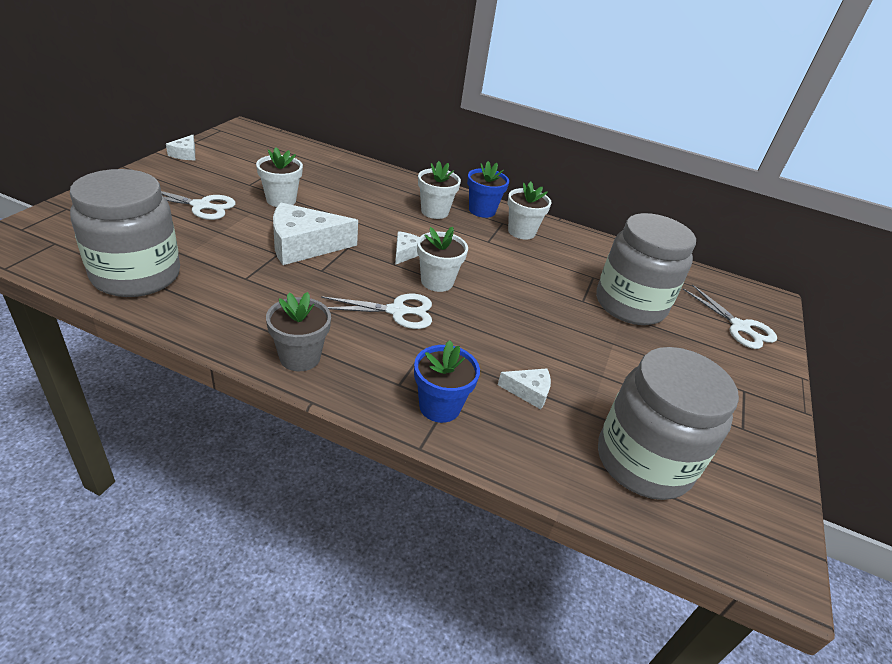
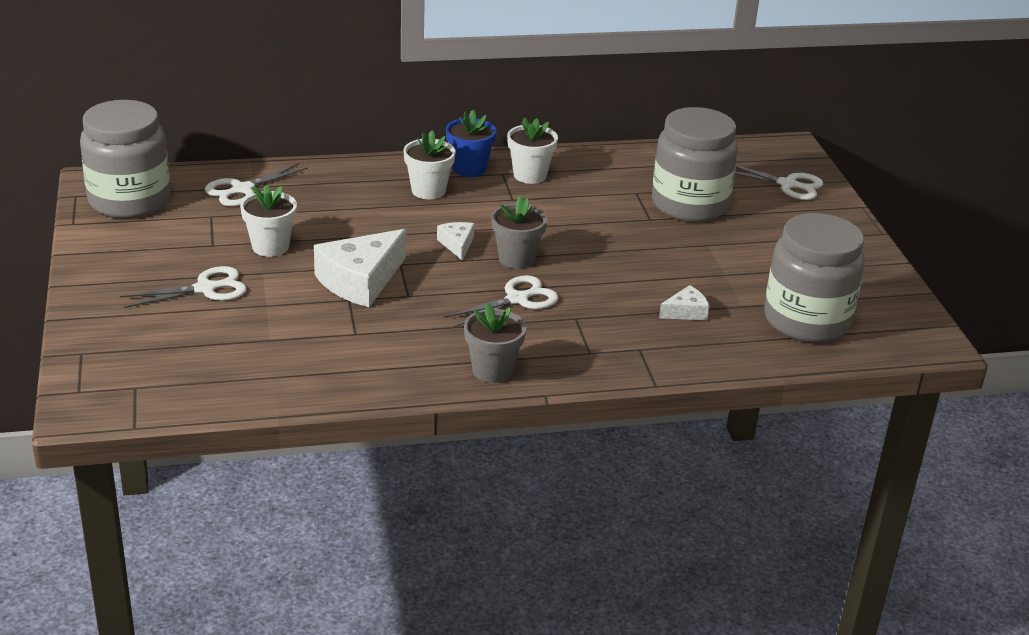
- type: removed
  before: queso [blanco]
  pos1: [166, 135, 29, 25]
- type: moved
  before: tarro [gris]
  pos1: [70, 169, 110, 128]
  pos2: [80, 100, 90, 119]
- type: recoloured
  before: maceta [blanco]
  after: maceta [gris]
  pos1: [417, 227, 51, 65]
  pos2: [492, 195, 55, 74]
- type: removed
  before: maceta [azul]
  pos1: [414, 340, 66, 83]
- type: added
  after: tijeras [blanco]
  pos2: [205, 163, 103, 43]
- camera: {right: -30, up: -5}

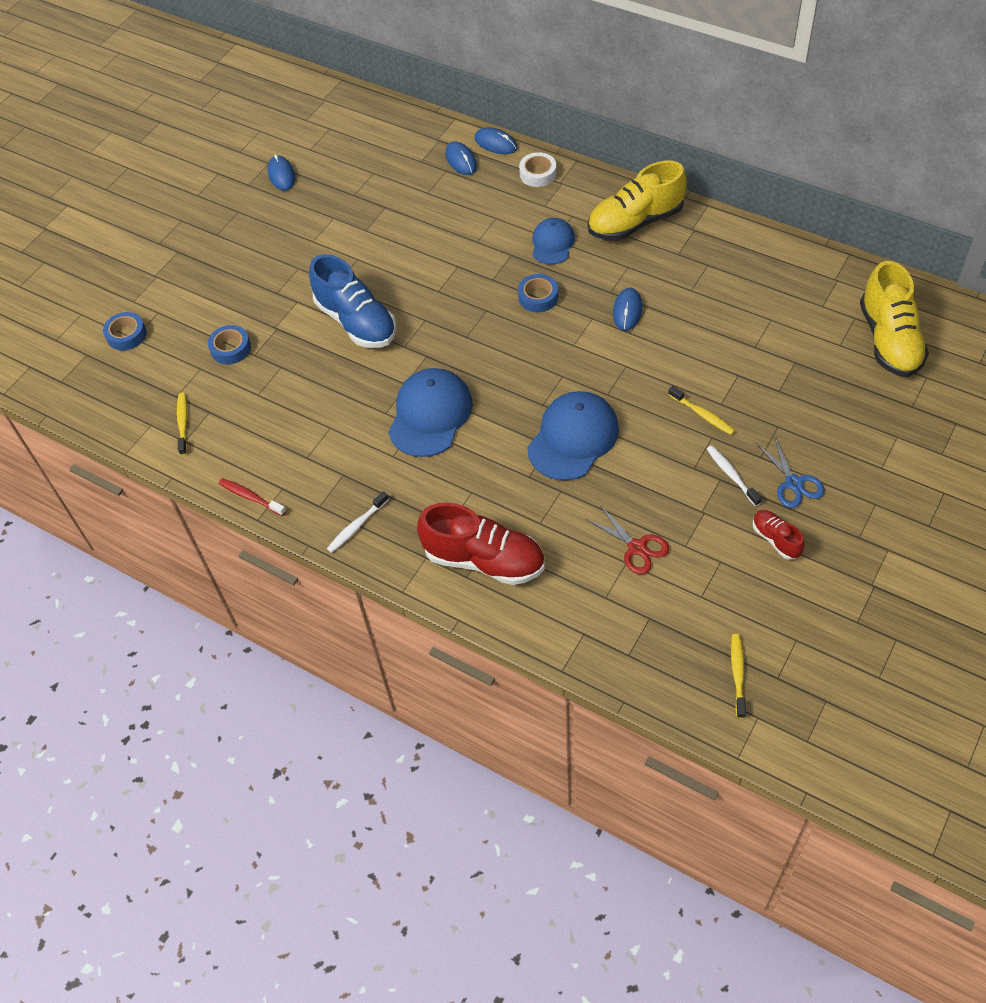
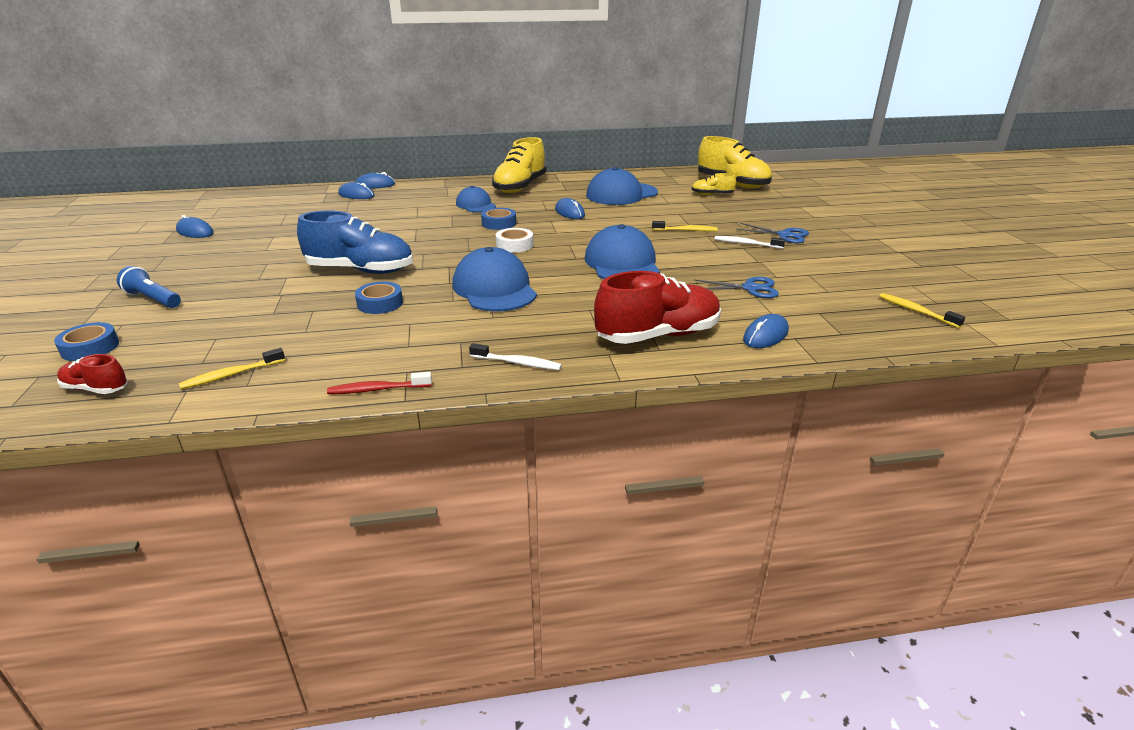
- type: moved
  before: cinta adhesiva [blanco]
  pos1: [519, 152, 38, 35]
  pos2: [496, 228, 37, 25]
- type: moved
  before: cinta adhesiva [azul]
  pos1: [208, 325, 43, 39]
  pos2: [355, 282, 48, 32]
- type: turned
  before: cepillo de dientes [amarillo]
  pos1: [177, 392, 11, 63]
  pos2: [179, 348, 106, 41]
  turn: -75
- type: turned
  before: cepillo de dientes [blanco]
  pos1: [327, 491, 62, 62]
  pos2: [469, 343, 93, 27]
  turn: -75
- type: recoloured
  before: tijeras [rojo]
  after: tijeras [azul]
  pos1: [586, 507, 83, 67]
  pos2: [694, 277, 85, 21]
- type: moved
  before: zapato [rojo]
  pos1: [752, 510, 52, 49]
  pos2: [57, 354, 71, 40]
- type: added
  after: gorra [azul]
  pos2: [586, 167, 72, 38]
- type: added
  after: zapato [amarillo]
  pos2: [691, 173, 45, 22]
- type: added
  after: lámpara de mano [azul]
  pos2: [117, 266, 64, 42]
- type: added
  after: ratón [azul]
  pos2: [743, 314, 46, 34]
- camera: {right: -45, up: -25}

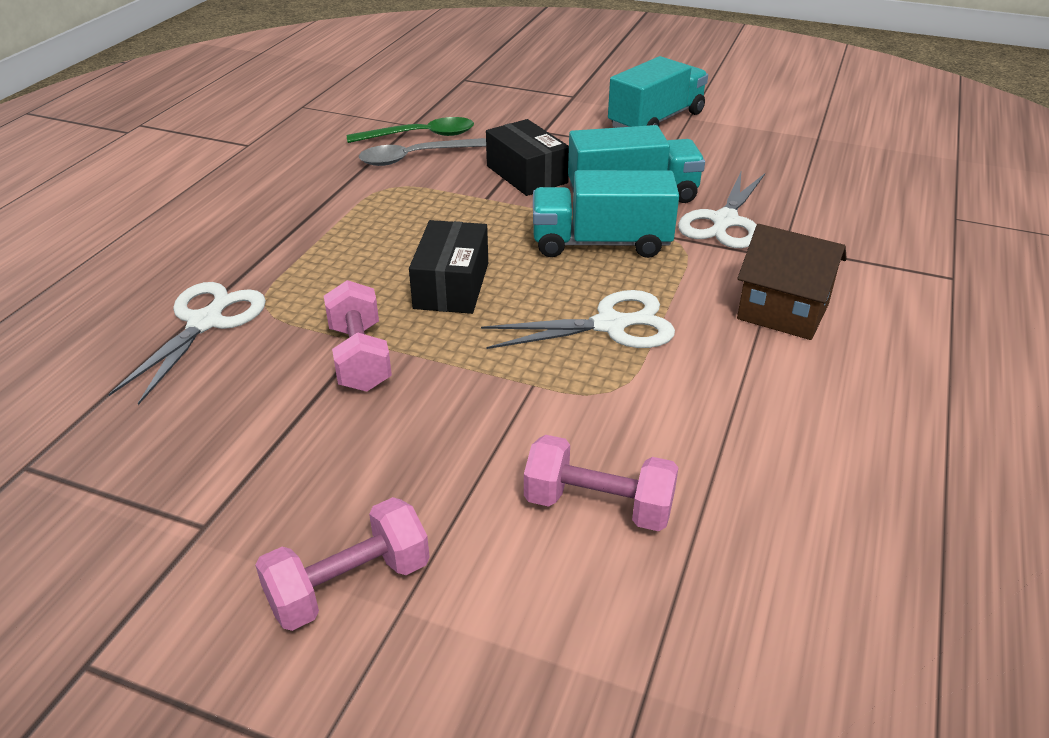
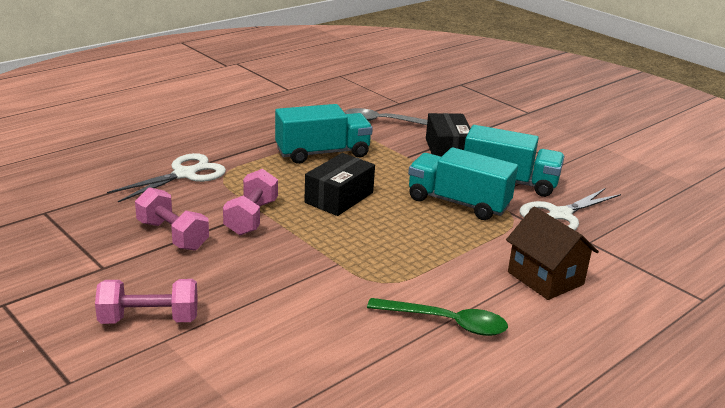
- type: moved
  before: camión [turquesa]
  pos1: [608, 56, 100, 72]
  pos2: [275, 104, 98, 60]
- type: moved
  before: cuchara [verde]
  pos1: [347, 117, 127, 26]
  pos2: [367, 298, 141, 38]
- type: removed
  before: tijeras [blanco]
  pos1: [481, 290, 194, 59]
- type: moved
  before: mancuerna [rosa]
  pos1: [524, 435, 155, 96]
  pos2: [135, 187, 74, 64]
- camera: {right: 25, up: -10}

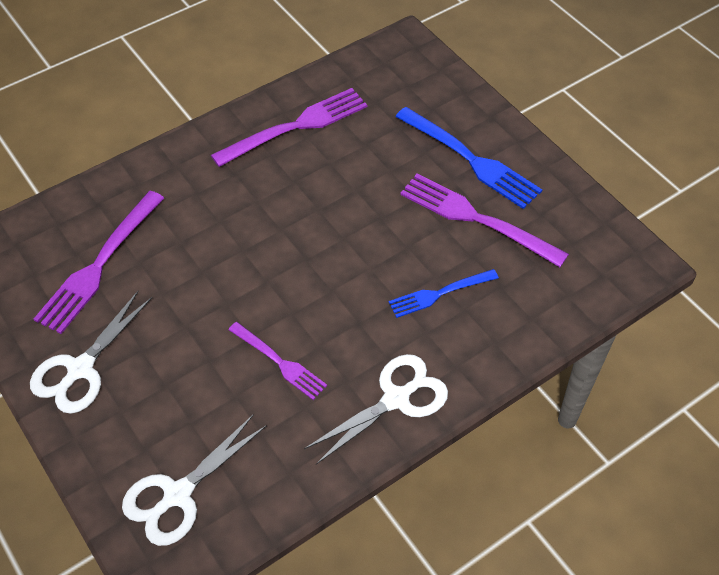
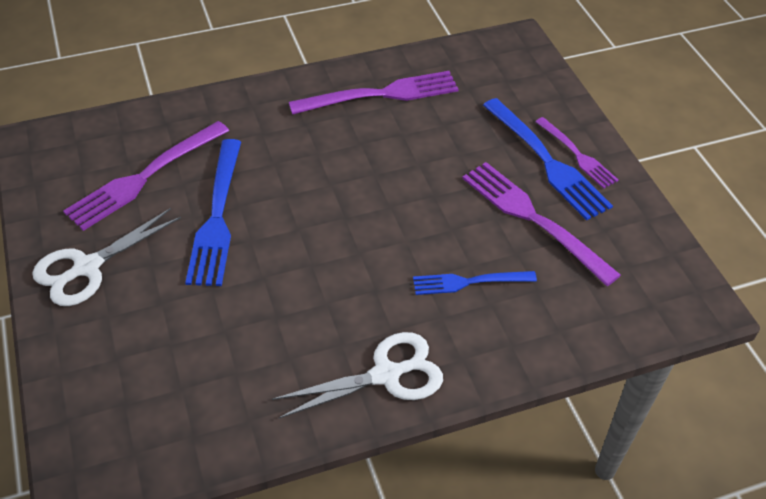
- type: moved
  before: tenedor [morado]
  pos1: [228, 322, 99, 78]
  pos2: [535, 117, 84, 72]
- type: removed
  before: tijeras [blanco]
  pos1: [122, 414, 145, 132]
- type: added
  after: tenedor [azul]
  pos2: [185, 139, 56, 147]
- camera: {right: 15, up: -5}

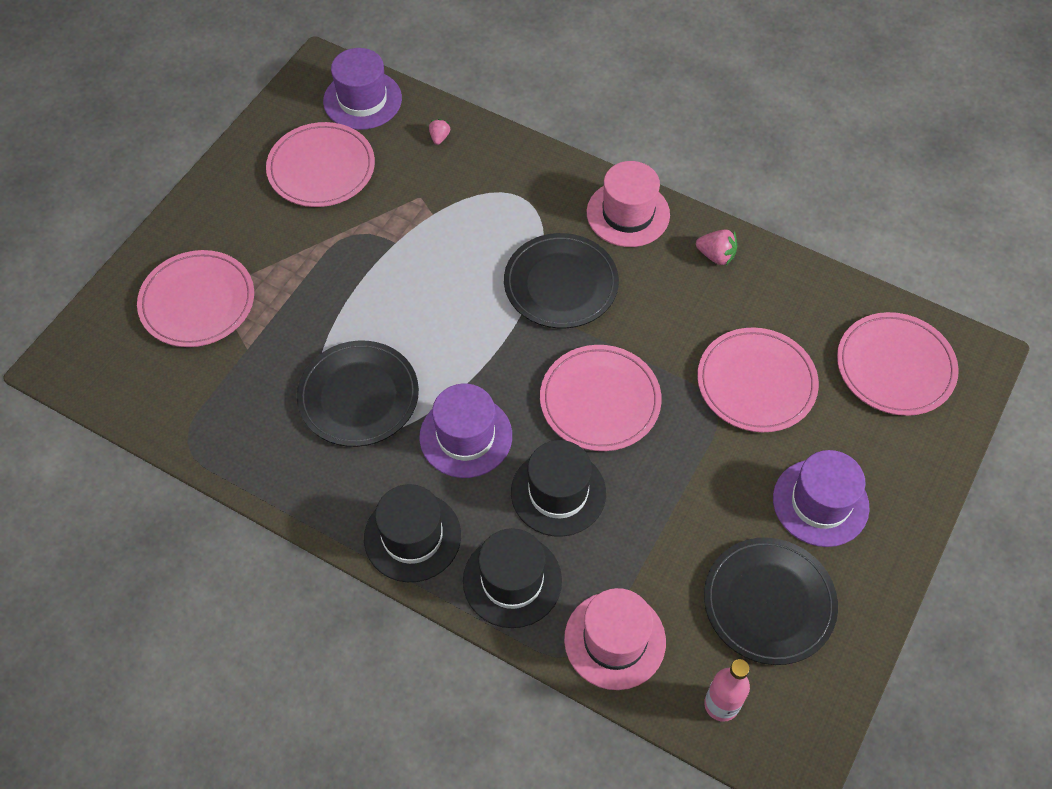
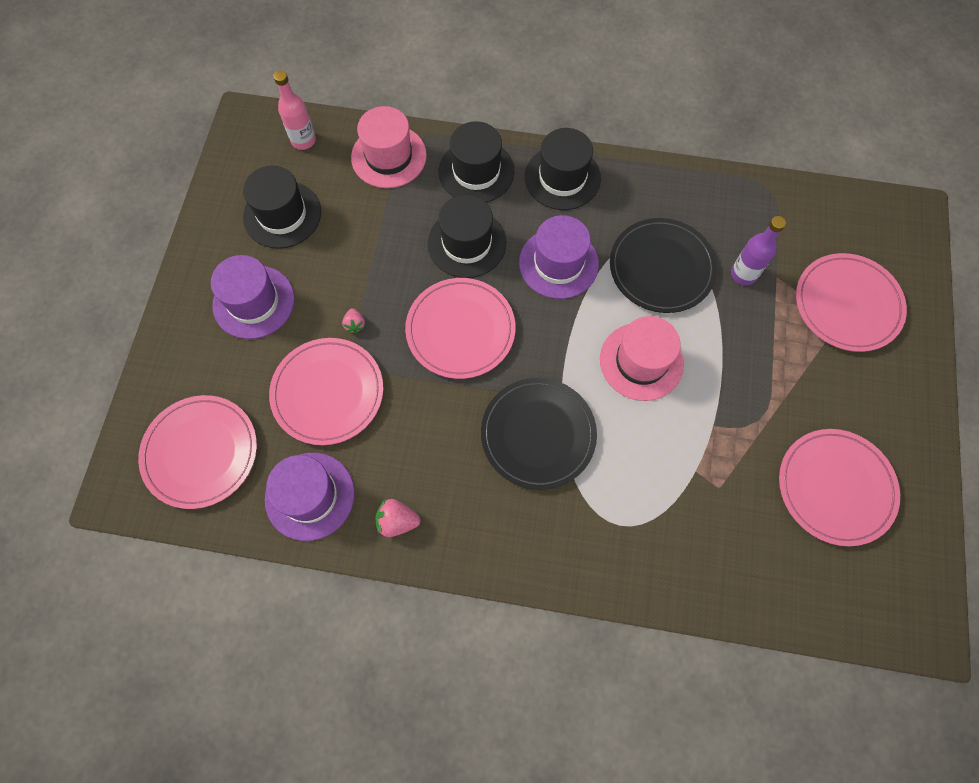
- type: moved
  before: sombrero [morado]
  pos1: [323, 48, 79, 82]
  pos2: [265, 453, 90, 88]
- type: moved
  before: fresa [rosa]
  pos1: [429, 119, 21, 26]
  pos2: [342, 308, 23, 25]
- type: moved
  before: sombrero [rosa]
  pos1: [587, 161, 83, 86]
  pos2: [600, 316, 84, 85]
- type: replaced
  before: plato [negro]
  after: sombrero [negro]
  pos1: [704, 537, 134, 128]
  pos2: [243, 166, 78, 83]
- type: added
  after: botella [morado]
  pos2: [731, 216, 55, 69]
- camera: {right: 160, up: 10}

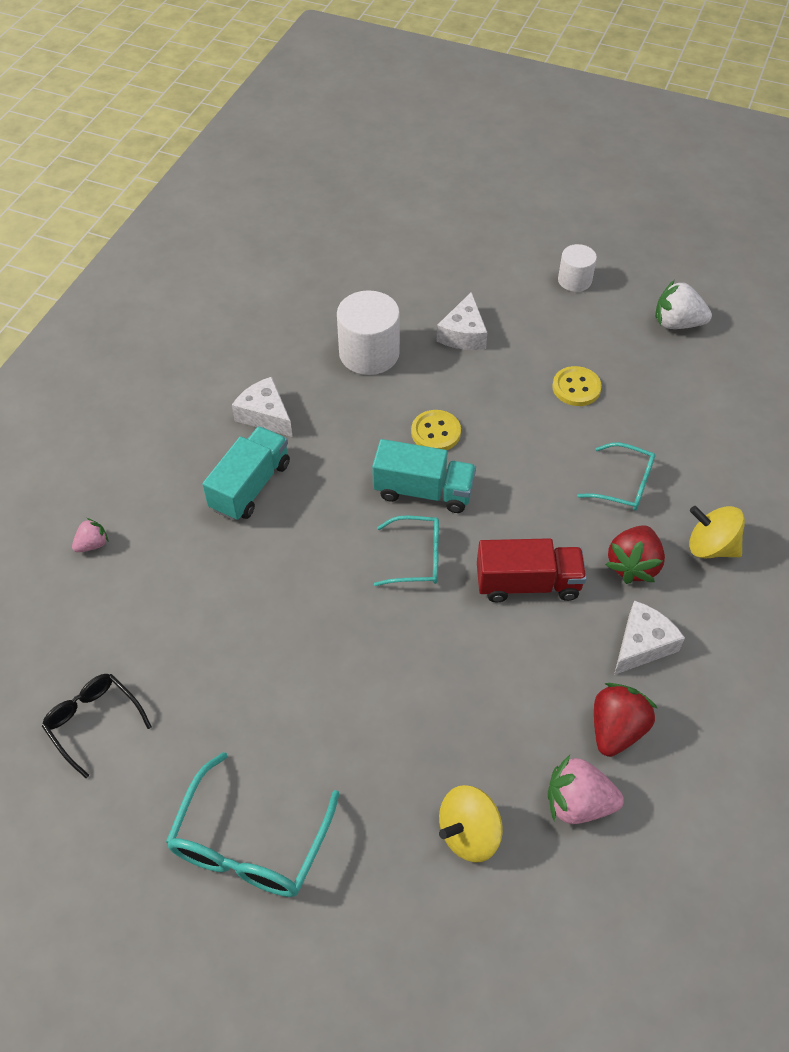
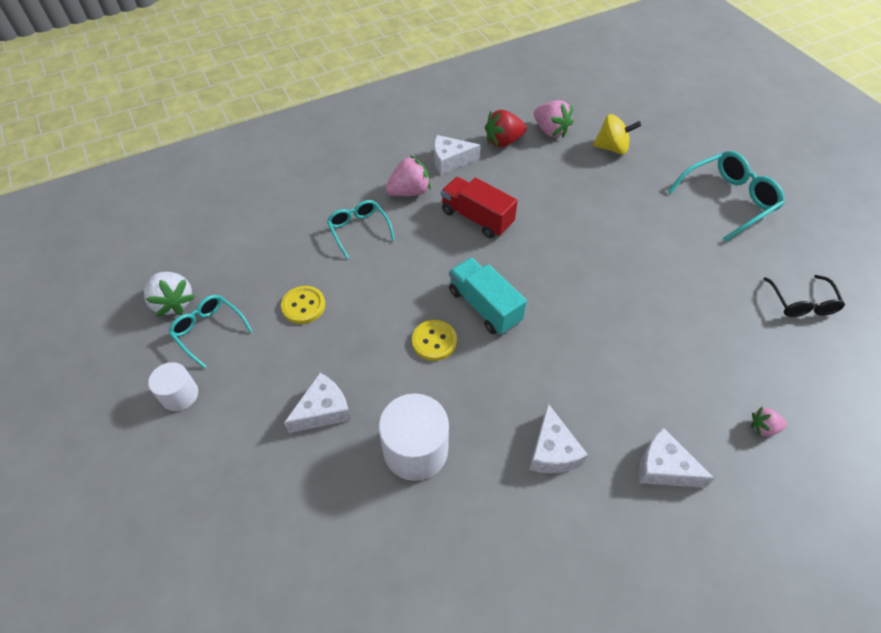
- type: removed
  before: camión [turquesa]
  pos1: [202, 426, 88, 95]
- type: removed
  before: peonza [amarillo]
  pos1: [689, 506, 56, 52]
- type: moved
  before: gafas [turquesa]
  pos1: [374, 516, 65, 70]
  pos2: [169, 295, 83, 73]
- type: recoloured
  before: fresa [rojo]
  after: fresa [rosa]
  pos1: [605, 526, 60, 58]
  pos2: [385, 155, 46, 41]
- type: added
  after: queso [blanco]
  pos2: [639, 427, 76, 61]
- camera: {right: -140, up: 0}

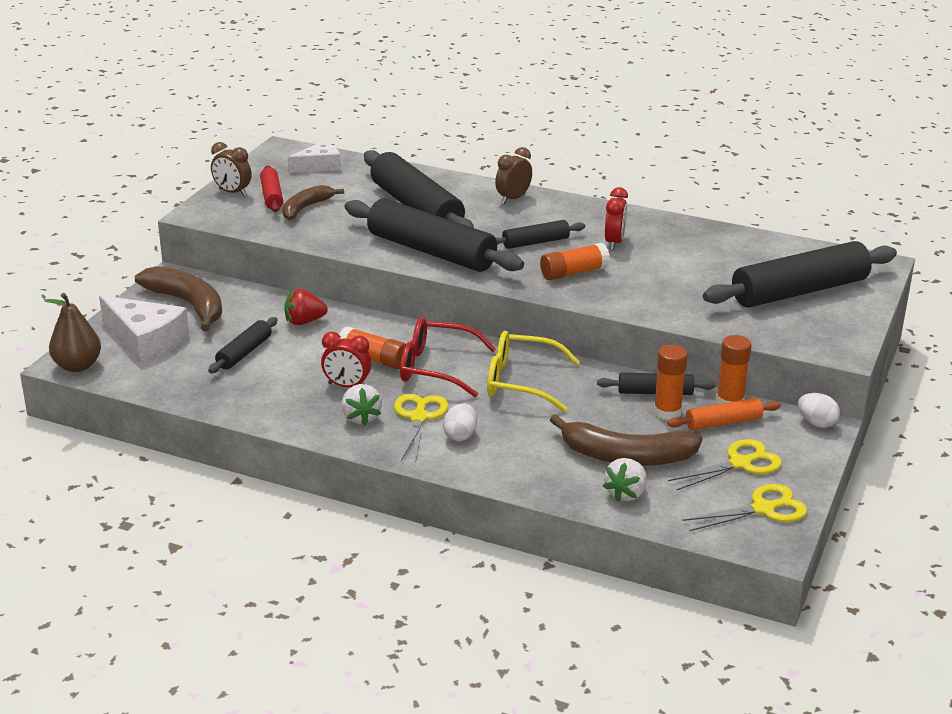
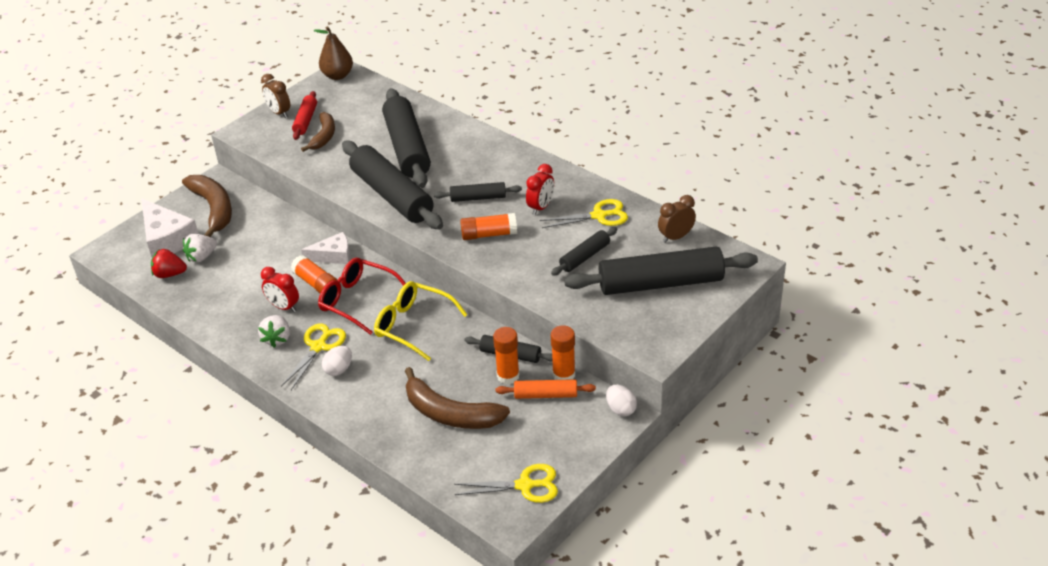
- type: moved
  before: queso [blanco]
  pos1: [288, 141, 53, 32]
  pos2: [301, 232, 49, 32]
- type: moved
  before: despertador [marrón]
  pos1: [495, 147, 37, 57]
  pos2: [658, 195, 38, 48]
- type: turned
  before: plátano [marrón]
  pos1: [282, 185, 62, 35]
  pos2: [301, 112, 34, 40]
  turn: 135
- type: moved
  before: fresa [rojo]
  pos1: [284, 289, 44, 36]
  pos2: [151, 249, 36, 29]
- type: moved
  before: pera [marrón]
  pos1: [44, 293, 57, 79]
  pos2: [314, 26, 39, 54]
- type: moved
  before: rodillo [negro]
  pos1: [208, 317, 69, 56]
  pos2: [551, 227, 67, 49]
- type: moved
  before: tijeras [amarillo]
  pos1: [668, 439, 114, 51]
  pos2: [540, 199, 88, 29]
- type: moved
  before: fresa [blanco]
  pos1: [603, 458, 44, 44]
  pos2: [183, 234, 34, 29]
- camera: {right: 20, up: 10}

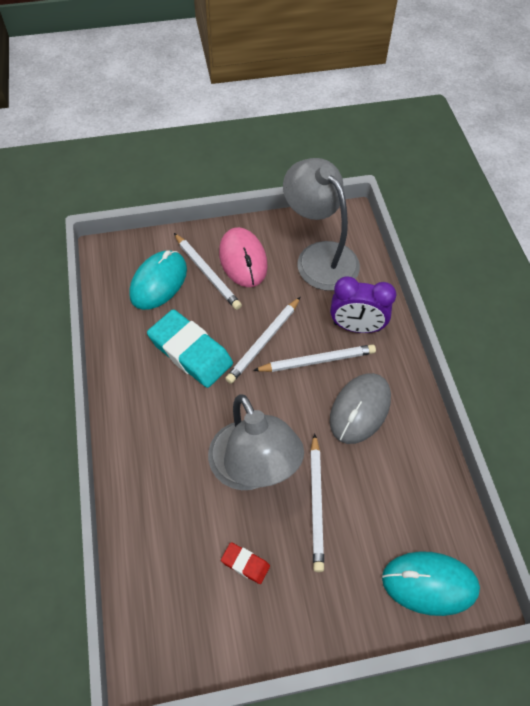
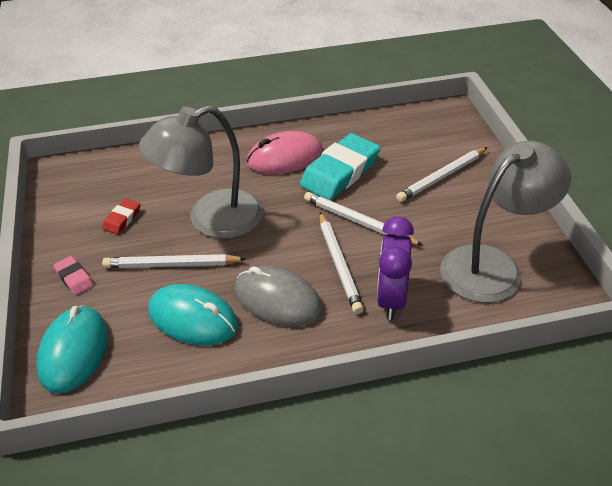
- type: moved
  before: ratón [rosa]
  pos1: [219, 227, 49, 60]
  pos2: [247, 131, 76, 43]
- type: moved
  before: ratón [turquesa]
  pos1: [129, 250, 58, 60]
  pos2: [148, 284, 90, 61]
- type: added
  after: goma de borrar [rosa]
  pos2: [53, 256, 40, 39]
- camera: {right: 90, up: -15}

